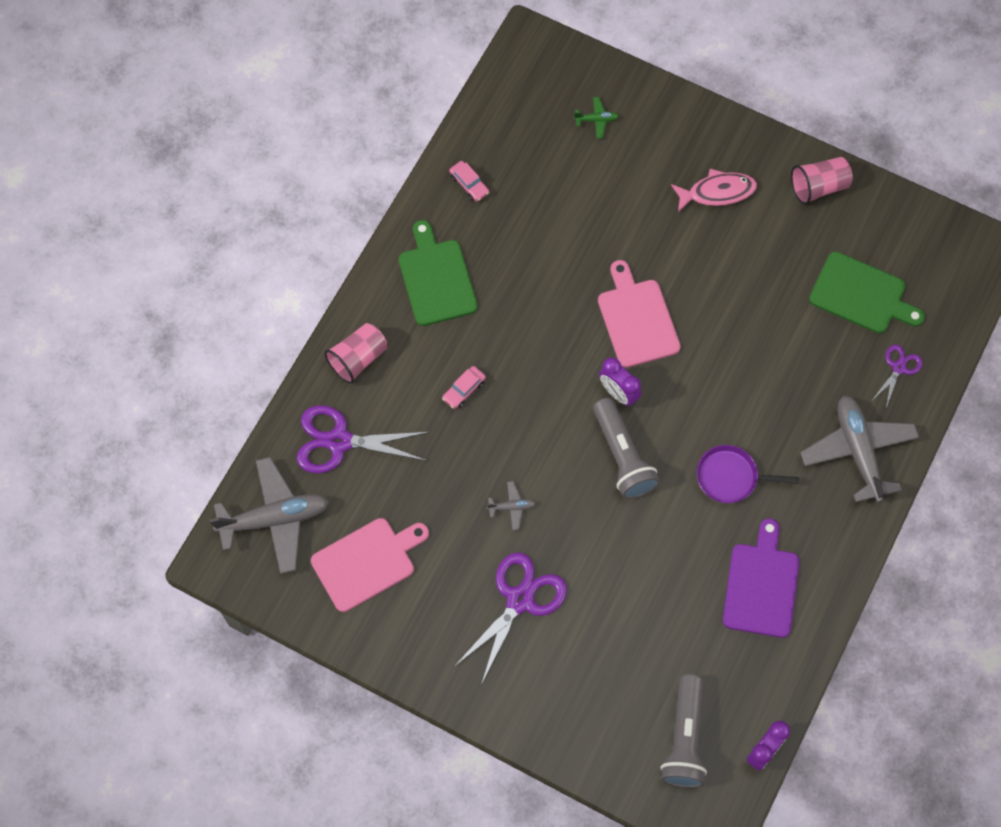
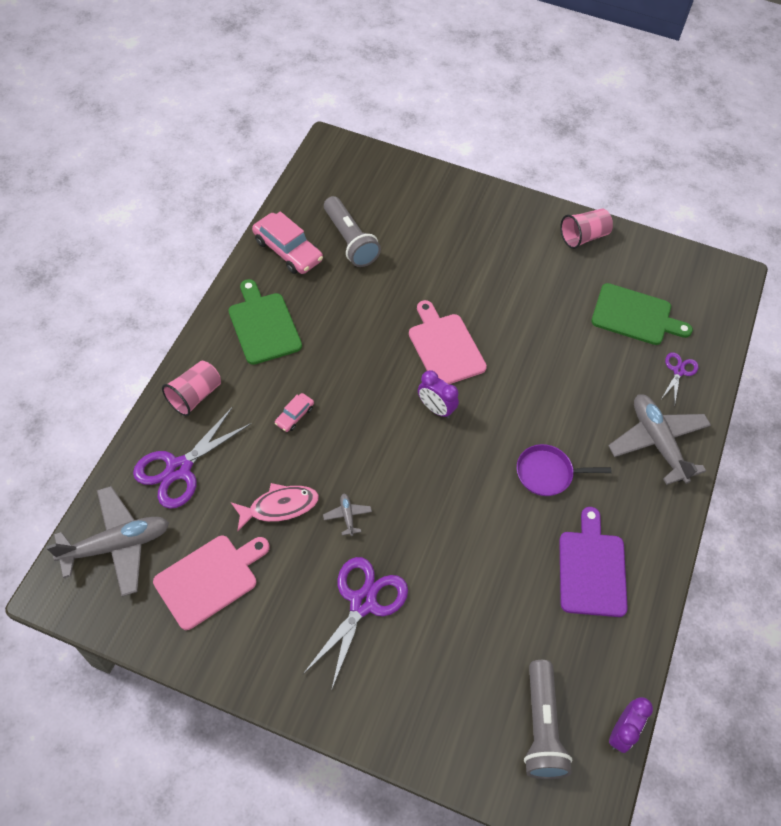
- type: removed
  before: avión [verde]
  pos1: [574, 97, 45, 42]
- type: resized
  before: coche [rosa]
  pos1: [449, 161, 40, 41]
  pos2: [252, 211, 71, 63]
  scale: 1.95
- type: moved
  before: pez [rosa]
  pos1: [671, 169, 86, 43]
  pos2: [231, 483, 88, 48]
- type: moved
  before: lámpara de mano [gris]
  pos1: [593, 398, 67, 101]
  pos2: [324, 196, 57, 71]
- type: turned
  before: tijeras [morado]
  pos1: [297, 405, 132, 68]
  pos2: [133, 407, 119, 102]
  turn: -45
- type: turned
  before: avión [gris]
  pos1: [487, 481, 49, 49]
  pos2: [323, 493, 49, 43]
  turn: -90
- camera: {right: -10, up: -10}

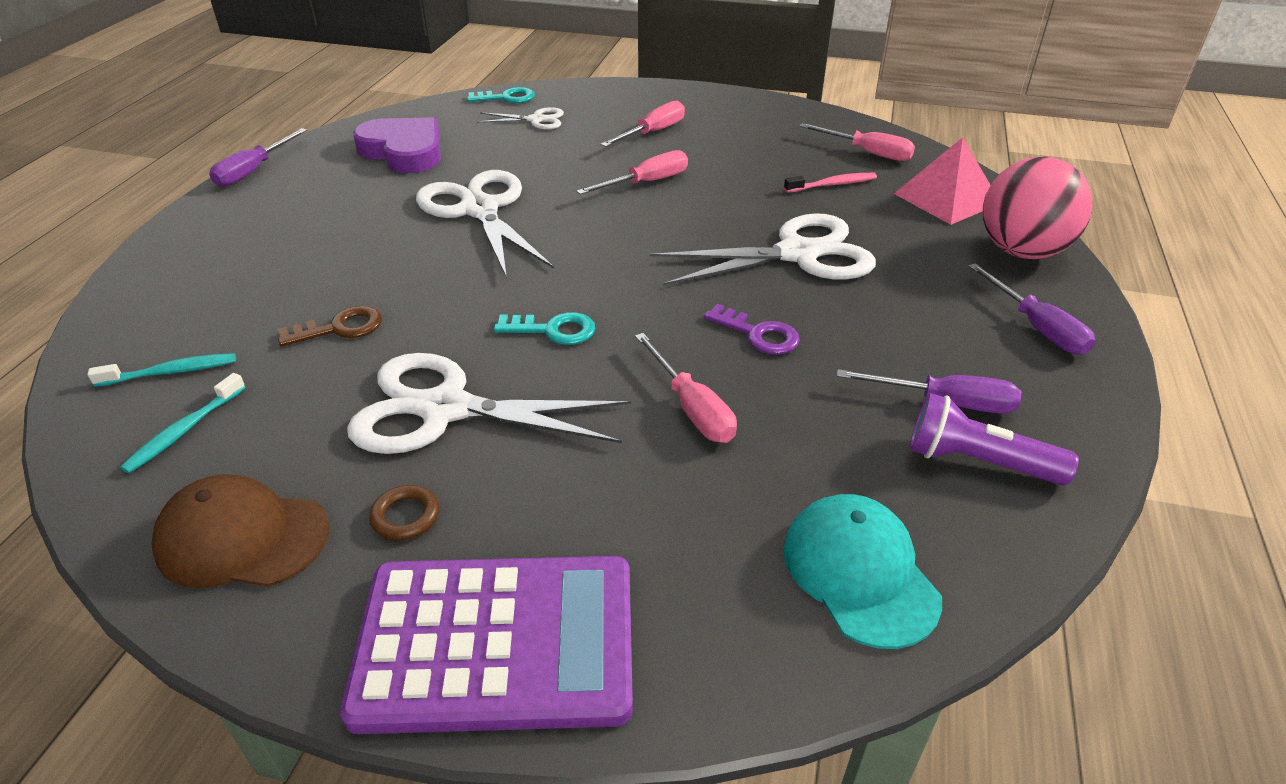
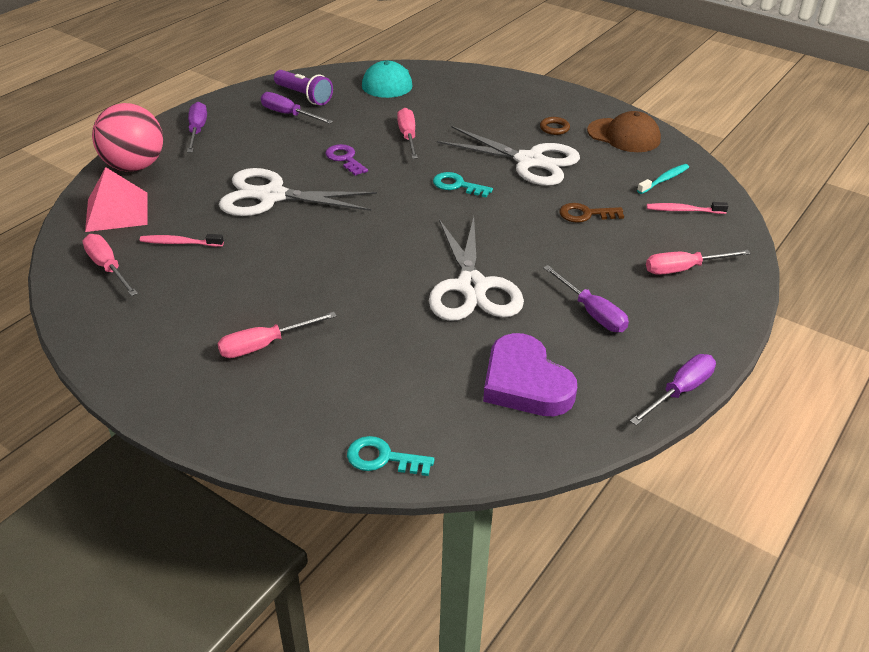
- type: removed
  before: tijeras [blanco]
  pos1: [477, 107, 87, 22]
- type: moved
  before: destornillador [rosa]
  pos1: [576, 150, 112, 45]
  pos2: [646, 250, 105, 25]
- type: recoloured
  before: cepillo de dientes [turquesa]
  after: cepillo de dientes [rosa]
  pos1: [88, 353, 148, 34]
  pos2: [647, 202, 81, 12]
- type: removed
  before: calculadora [morado]
  pos1: [340, 556, 293, 178]
- type: added
  after: destornillador [morado]
  pos2: [543, 265, 86, 67]
- camera: {right: -160, up: 0}

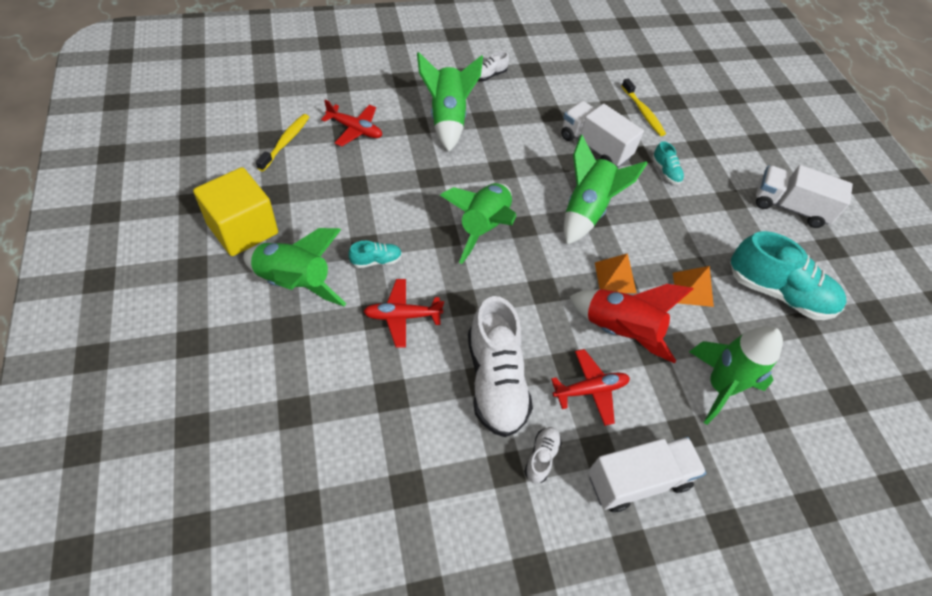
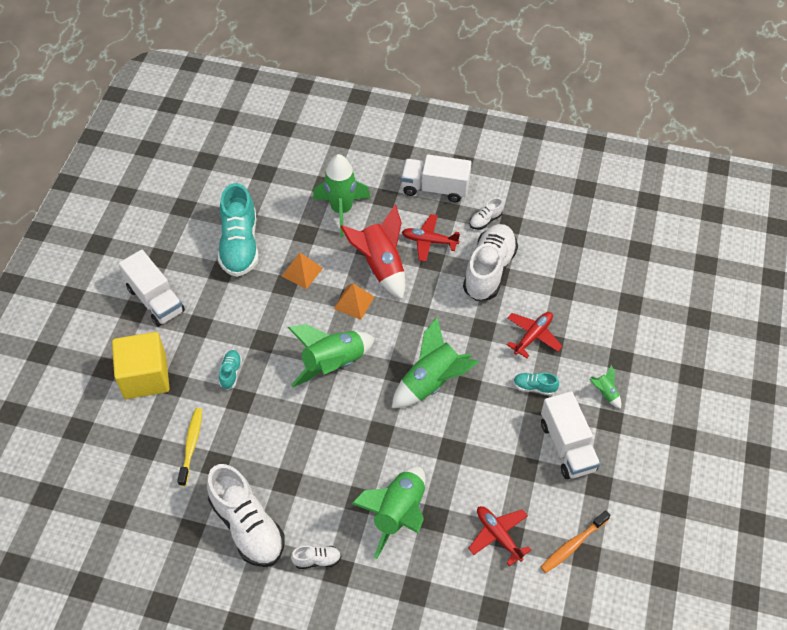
- type: moved
  before: camión [blanco]
  pos1: [561, 101, 83, 67]
  pos2: [541, 391, 59, 88]
- type: recoloured
  before: cepillo de dientes [amarillo]
  after: cepillo de dientes [naranja]
  pos1: [256, 114, 53, 58]
  pos2: [541, 510, 70, 63]
- type: moved
  before: cubo [amarillo]
  pos1: [193, 167, 85, 89]
  pos2: [112, 332, 58, 67]
- type: resized
  before: cohete [verde]
  pos1: [243, 228, 103, 78]
  pos2: [590, 365, 31, 44]
  scale: 0.44
- type: turned
  before: zapato [turquesa]
  pos1: [730, 231, 117, 89]
  pos2: [218, 183, 41, 94]
  turn: -150
- type: turned
  before: avión [rojo]
  pos1: [363, 279, 81, 69]
  pos2: [507, 312, 56, 46]
  turn: -75
- type: added
  after: zapato [blanco]
  pos2: [207, 464, 78, 103]
- camera: {right: -145, up: 0}

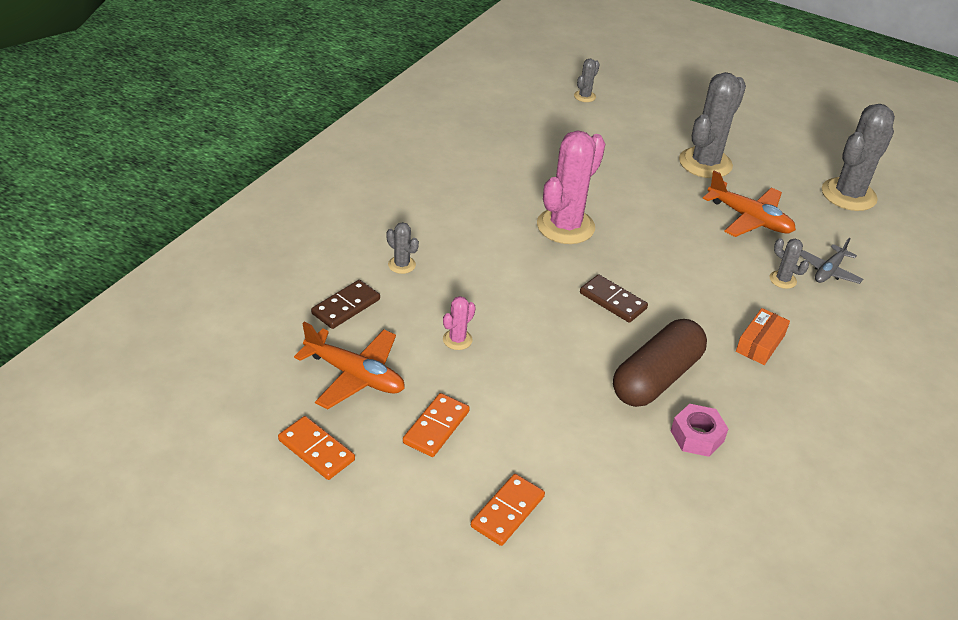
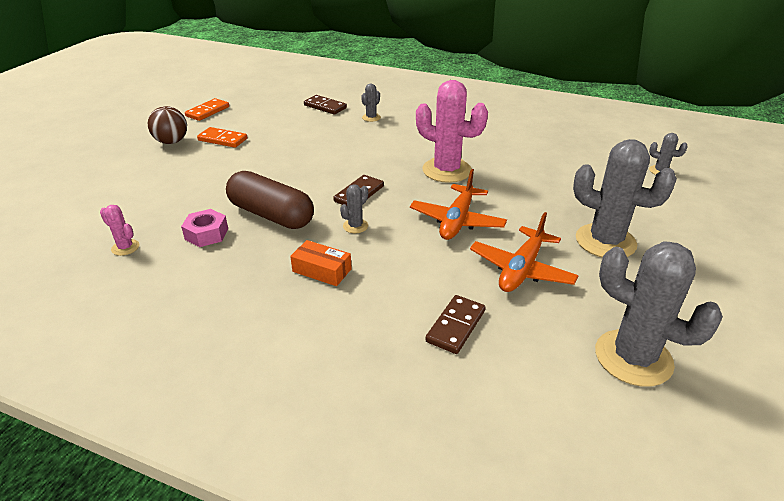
- type: moved
  before: cactus [gris]
  pos1: [770, 238, 39, 51]
  pos2: [340, 184, 28, 49]
- type: replaced
  before: avión [gris]
  after: ficha de dominó [marrón]
  pos1: [800, 238, 63, 46]
  pos2: [425, 295, 60, 59]
- type: moved
  before: cactus [rosa]
  pos1: [443, 296, 33, 54]
  pos2: [100, 205, 39, 51]
- type: moved
  before: avión [naranja]
  pos1: [294, 322, 111, 87]
  pos2: [410, 169, 97, 71]
- type: removed
  before: ficha de dominó [naranja]
  pos1: [471, 474, 74, 72]
- type: added
  after: pelota [marrón]
  pos2: [148, 106, 39, 38]
- camera: {right: 85, up: -5}

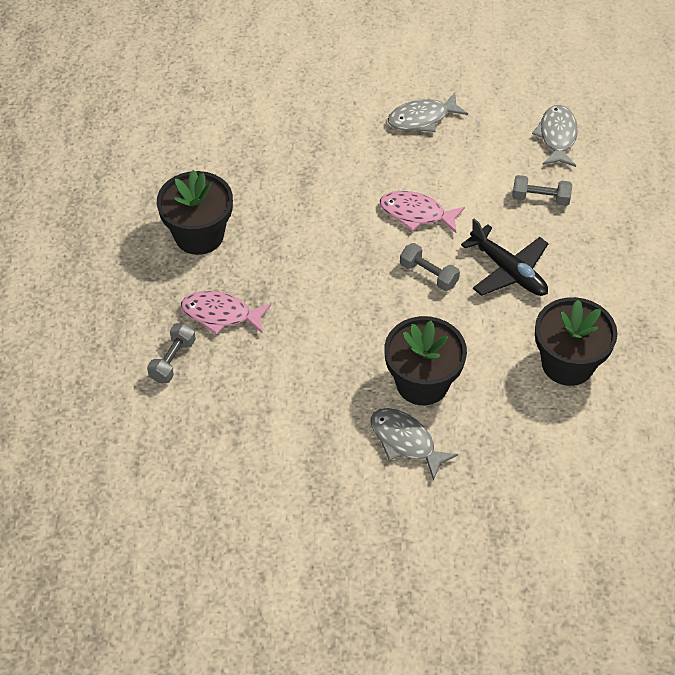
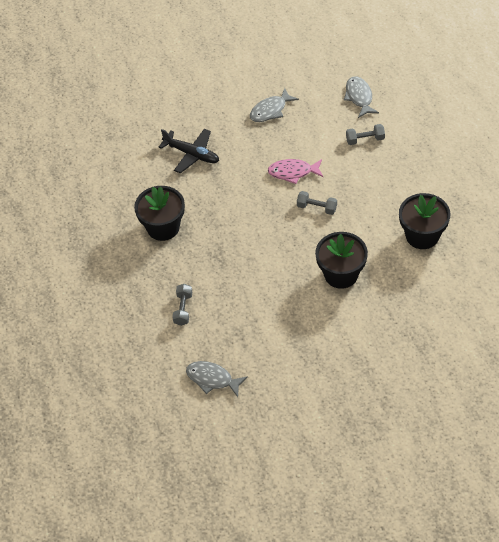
- type: moved
  before: avión [negro]
  pos1: [461, 219, 88, 77]
  pos2: [159, 129, 60, 44]
- type: removed
  before: pez [rosa]
  pos1: [181, 291, 90, 44]
- type: moved
  before: pez [gris]
  pos1: [371, 408, 87, 73]
  pos2: [186, 361, 62, 36]
- camera: {right: -15, up: 0}

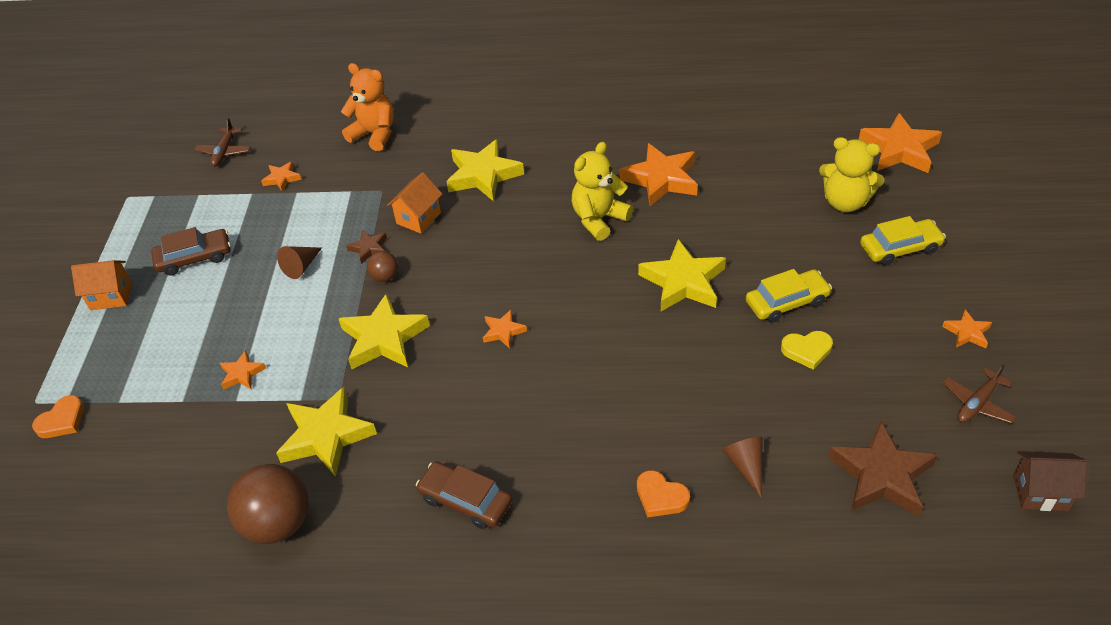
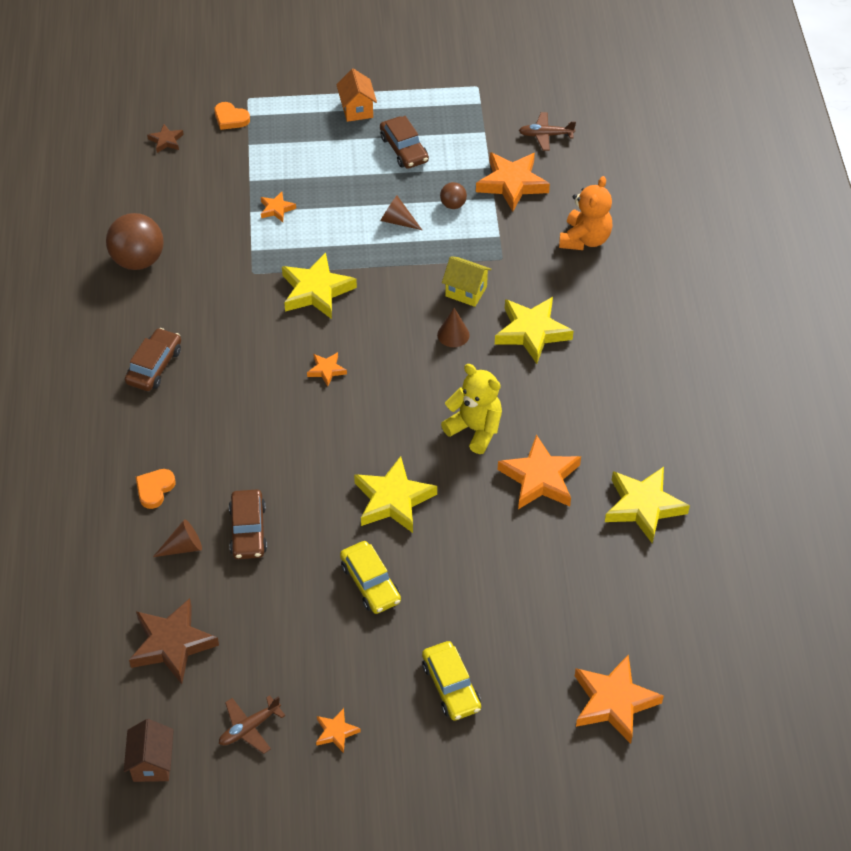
- type: removed
  before: osito [amarillo]
  pos1: [819, 137, 66, 75]
- type: resized
  before: estrella [naranja]
  pos1: [261, 161, 40, 31]
  pos2: [476, 152, 74, 59]
  scale: 2.0
- type: recoloured
  before: casa [naranja]
  after: casa [amarillo]
  pos1: [387, 172, 55, 62]
  pos2: [442, 256, 50, 51]
- type: moved
  before: estrella [marrón]
  pos1: [346, 230, 41, 34]
  pos2: [147, 124, 37, 29]
- type: moved
  before: pelota [marrón]
  pos1: [367, 251, 31, 31]
  pos2: [440, 182, 27, 27]
- type: removed
  before: corazón [amarillo]
  pos1: [781, 331, 52, 39]
- type: turned
  before: avión [marrón]
  pos1: [942, 364, 74, 59]
  pos2: [219, 695, 66, 59]
  turn: -75
- type: moved
  before: estrella [amarillo]
  pos1: [276, 386, 101, 91]
  pos2: [605, 467, 85, 76]
- type: added
  after: cono [marrón]
  pos2: [437, 308, 32, 39]
- type: added
  after: coche [marrón]
  pos2: [229, 489, 38, 70]
- camera: {right: 80, up: 5}

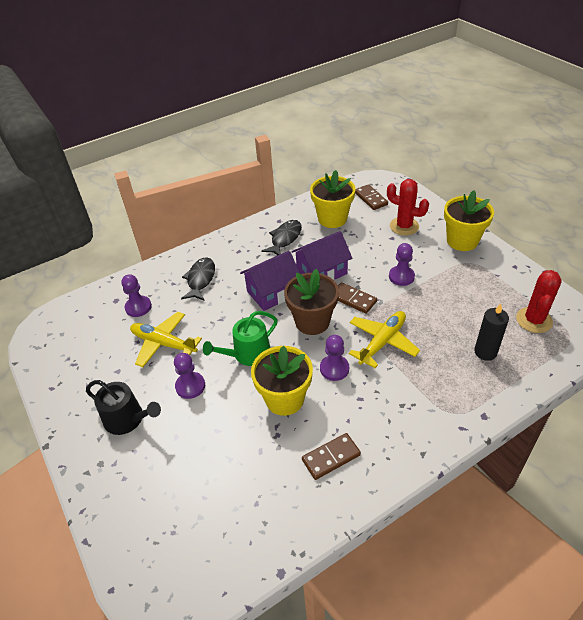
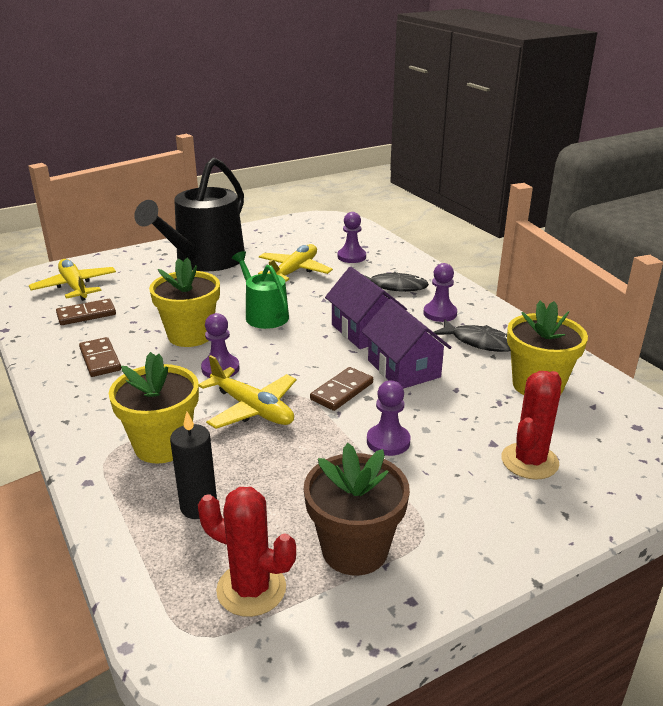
- type: moved
  before: ficha de dominó [marrón]
  pos1: [355, 184, 33, 26]
  pos2: [56, 299, 60, 26]
- type: moved
  before: maceta [amarillo]
  pos1: [444, 190, 50, 61]
  pos2: [109, 352, 90, 112]
- type: moved
  before: maceta [marrón]
  pos1: [284, 268, 55, 67]
  pos2: [304, 443, 106, 133]
- type: moved
  before: peón [morado]
  pos1: [174, 353, 31, 46]
  pos2: [424, 263, 33, 59]
- type: resized
  before: regadera [negro]
  pos1: [86, 380, 75, 55]
  pos2: [134, 158, 111, 114]
  scale: 1.82
- type: added
  after: avión [amarillo]
  pos2: [29, 259, 87, 42]
- camera: {right: 90, up: -15}

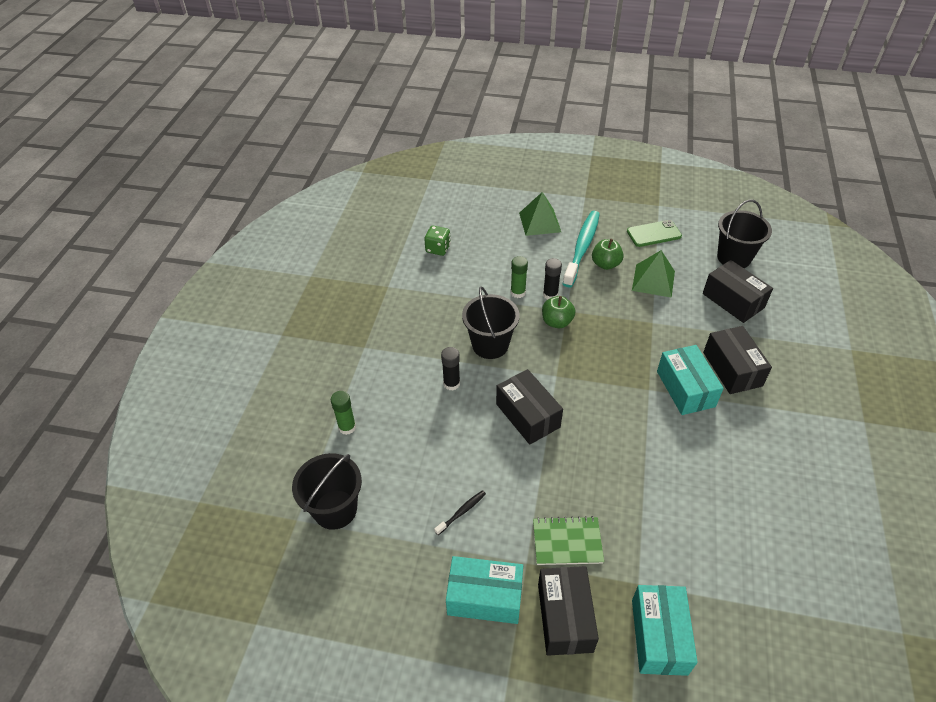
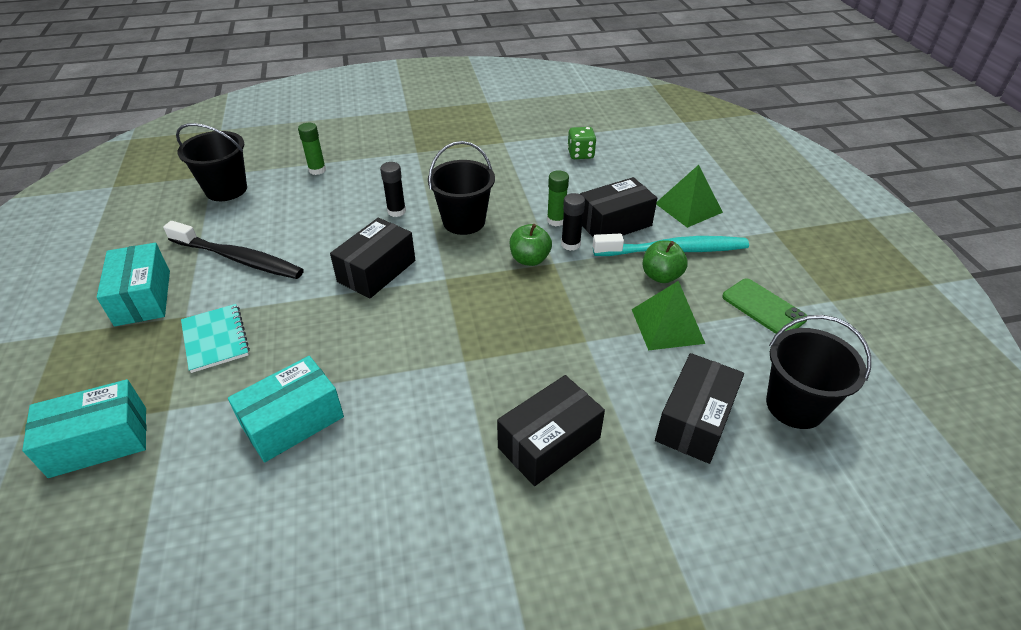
- type: moved
  before: caja [turquesa]
  pos1: [657, 345, 67, 70]
  pos2: [228, 356, 116, 106]
- type: resized
  before: cepillo de dientes [negro]
  pos1: [434, 490, 52, 45]
  pos2: [163, 221, 141, 58]
  scale: 2.33
- type: recoloured
  before: cuaderno [verde]
  after: cuaderno [turquesa]
  pos1: [533, 516, 71, 49]
  pos2: [181, 304, 69, 69]
- type: moved
  before: caja [negro]
  pos1: [538, 566, 61, 90]
  pos2: [580, 177, 77, 60]
- camera: {right: 65, up: -5}

